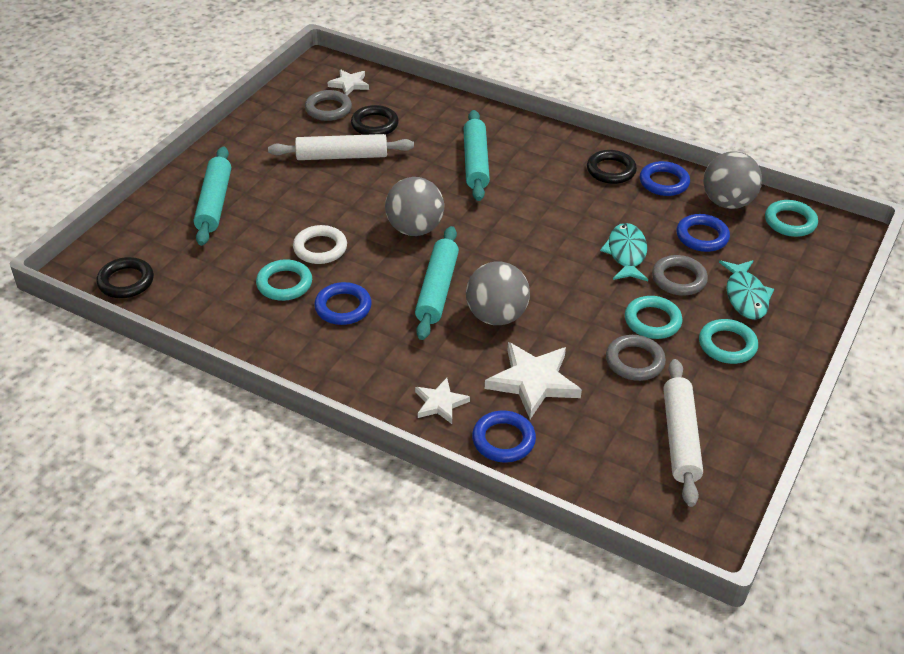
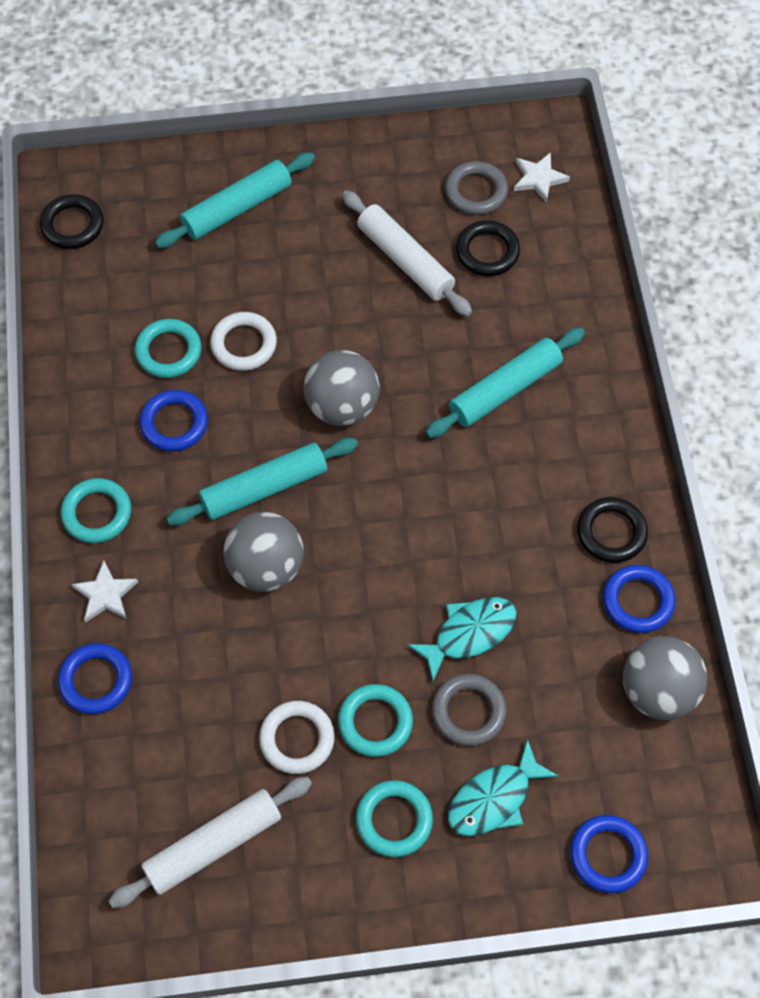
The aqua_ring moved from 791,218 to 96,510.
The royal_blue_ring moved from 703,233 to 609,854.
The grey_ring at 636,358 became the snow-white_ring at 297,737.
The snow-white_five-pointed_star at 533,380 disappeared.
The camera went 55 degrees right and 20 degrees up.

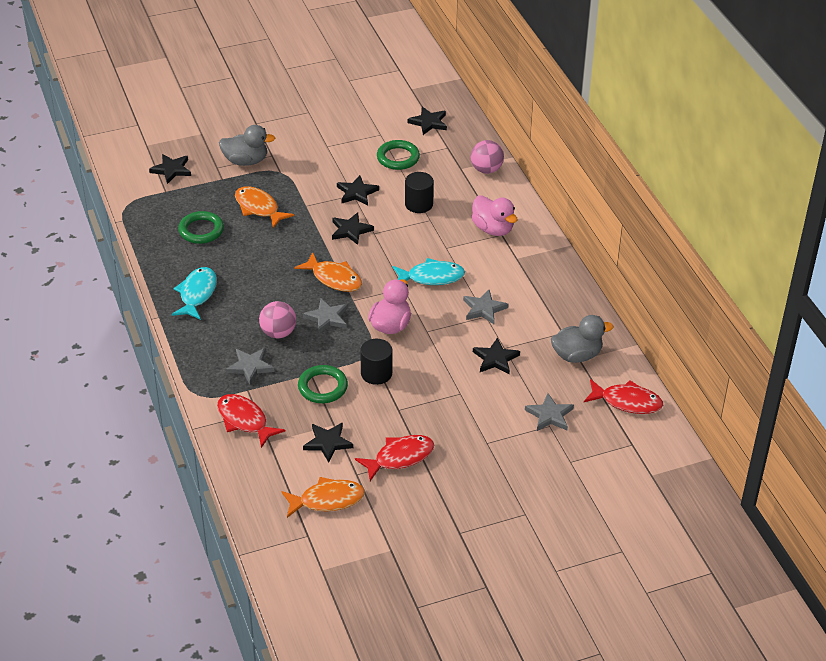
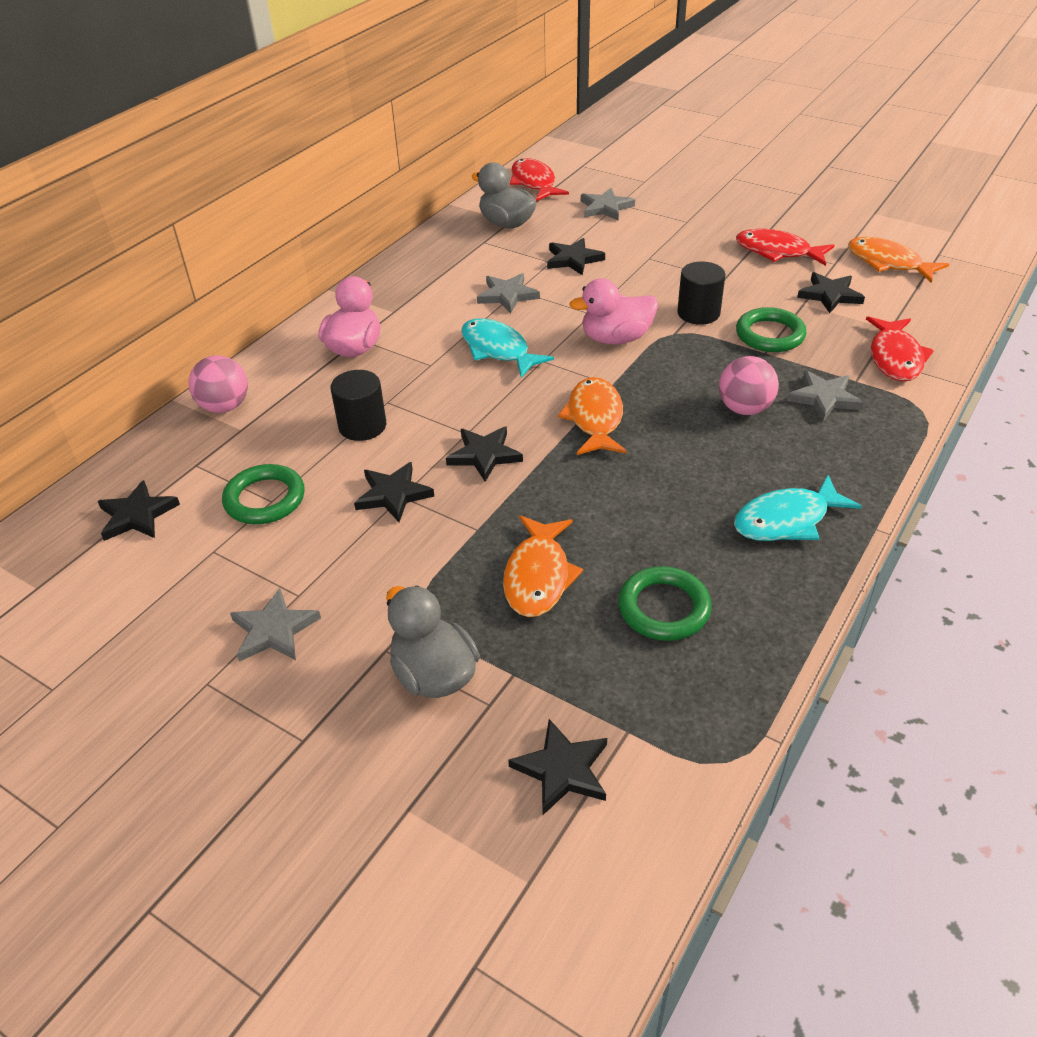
The grey_five-pointed_star moved from 325,316 to 275,625.
The camera went 125 degrees left and 0 degrees up.

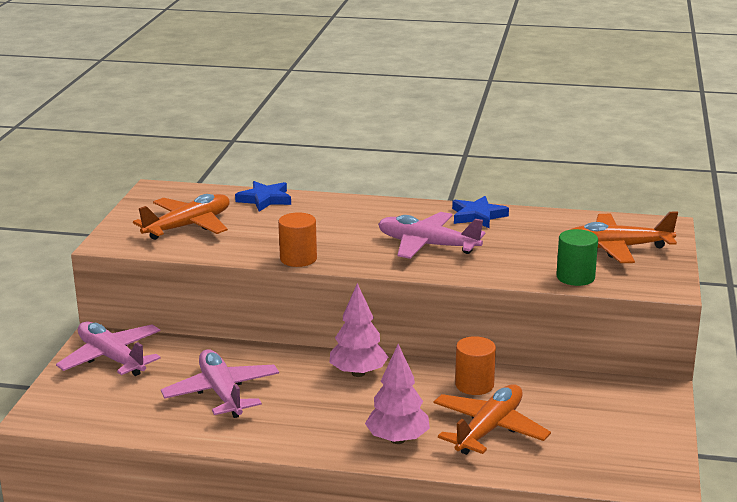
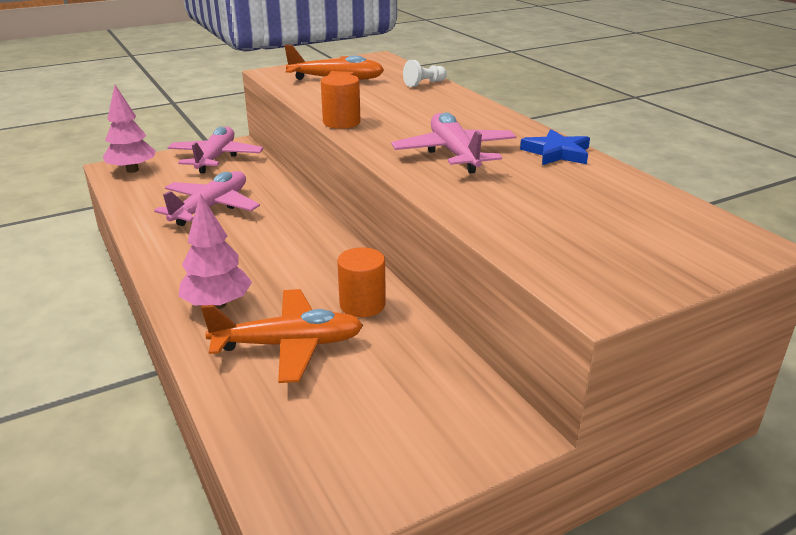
The royal_blue_five-pointed_star at 263,196 was replaced by the snow-white_game_pawn at 425,73.
The orange_aeroplane at 624,237 disappeared.
The green_cylinder_shape at 577,257 disappeared.
The rosy_toy_tree moved from 359,330 to 129,129.
The camera went 50 degrees right and 5 degrees up.

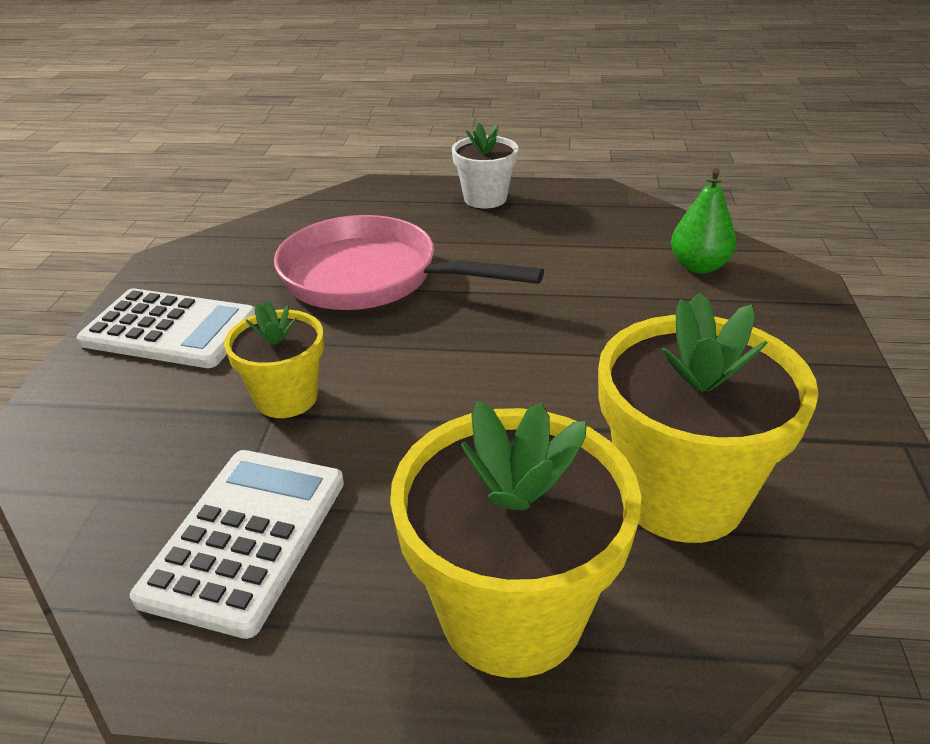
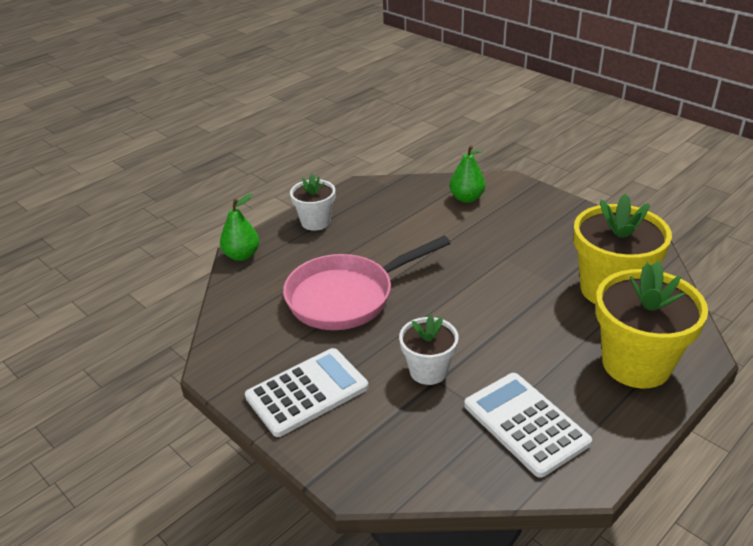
The golden_plant_pot at 274,359 became the snow-white_plant_pot at 429,350.
The green_pear at 239,227 appeared.
The camera went 50 degrees left and 0 degrees up.

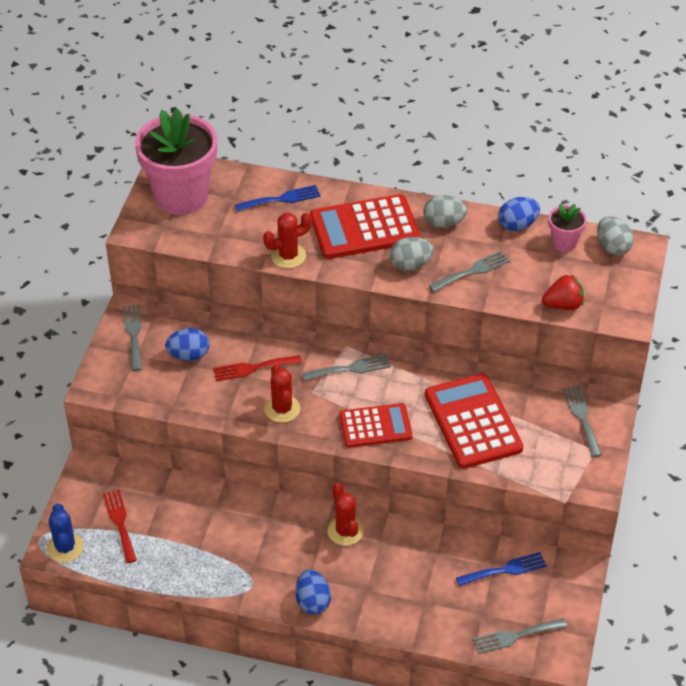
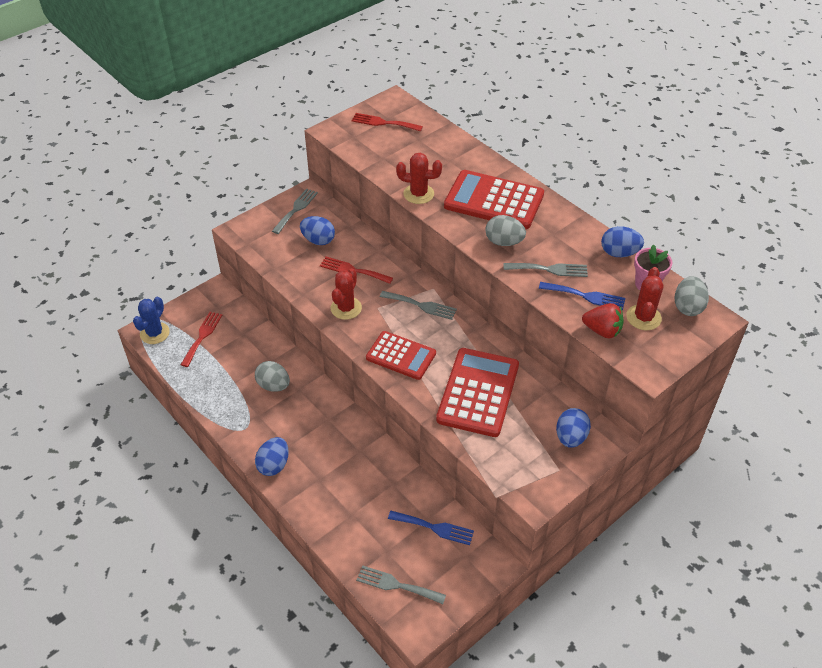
The rosy_plant_pot at 176,161 was replaced by the red_table_fork at 387,122.
The royal_blue_table_fork moved from 278,198 to 582,296.
The grey_egg moved from 445,211 to 272,376.
The grey_table_fork at 582,421 was replaced by the royal_blue_egg at 573,428.
The red_prickly_plant moved from 345,514 to 645,298.
The camera went 35 degrees right and 0 degrees up.

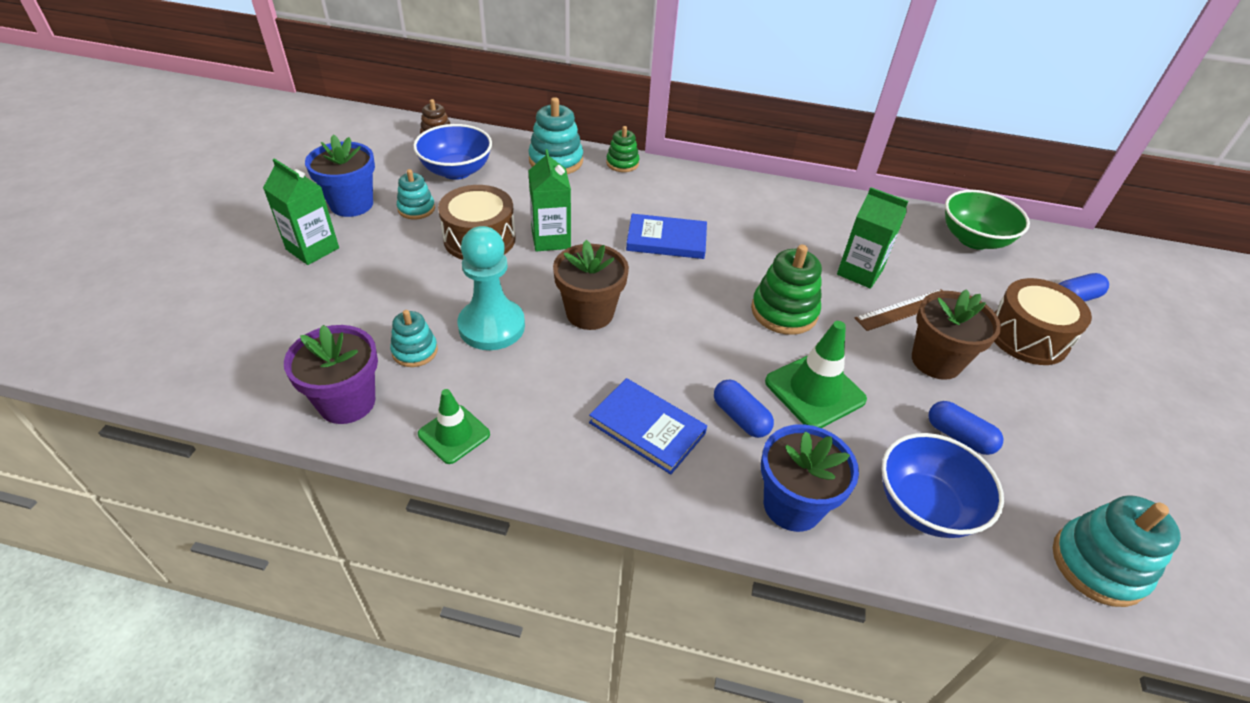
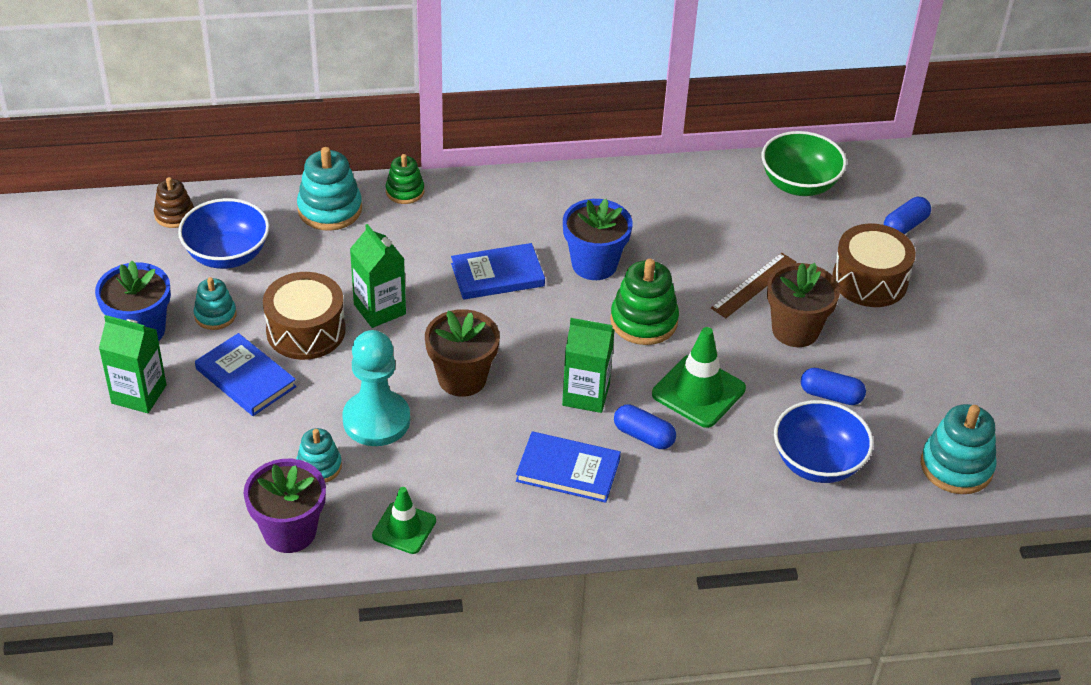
The green_juice_carton moved from 872,238 to 588,365.
The royal_blue_plant_pot moved from 810,478 to 598,239.
The royal_blue_hardback at 246,374 appeared.
The camera went 20 degrees left and 0 degrees up.

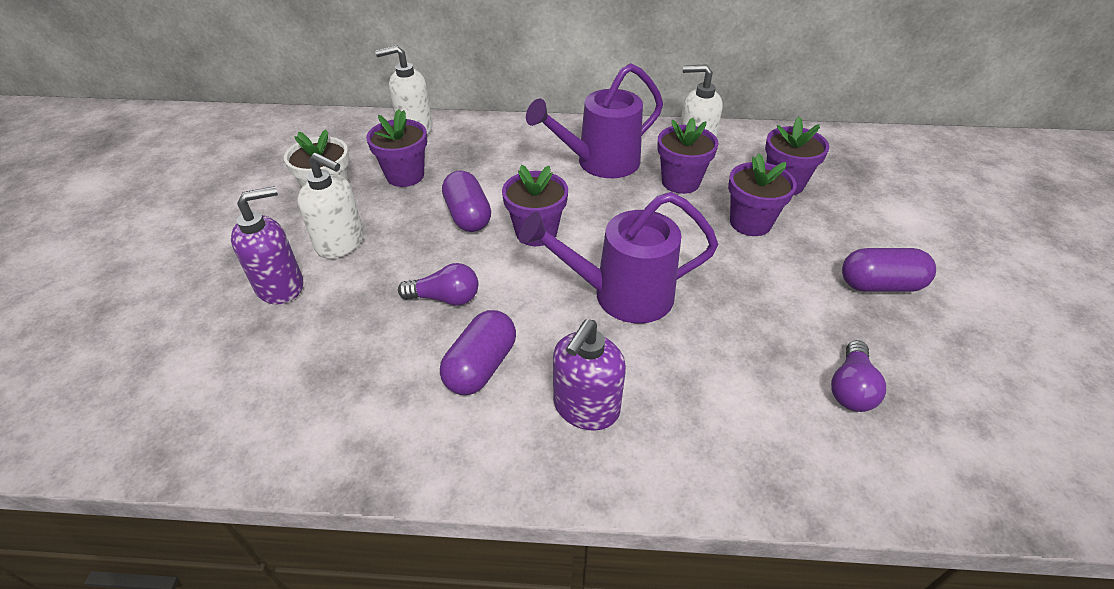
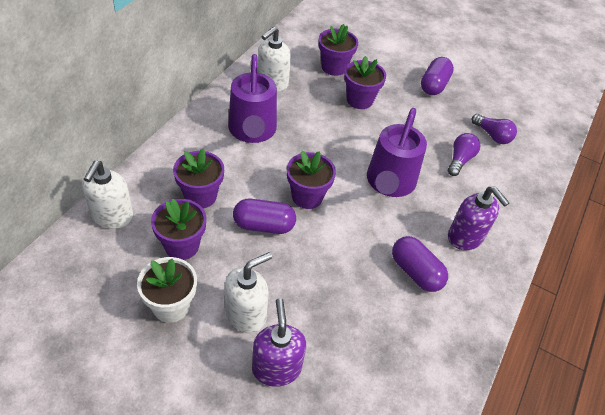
The royal_purple_plant_pot moved from 688,156 to 198,178.
The royal_purple_light_bulb moved from 438,284 to 464,154.
The camera went 70 degrees left and 5 degrees up.

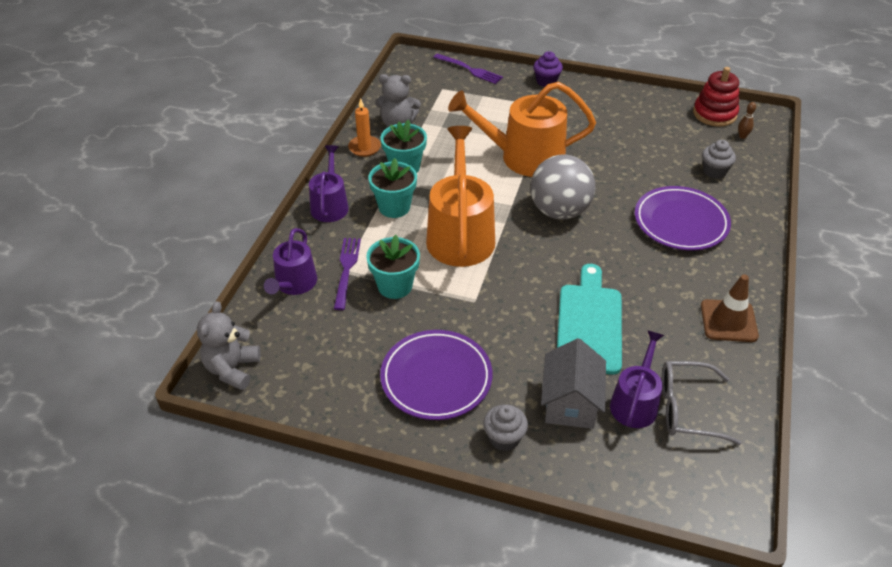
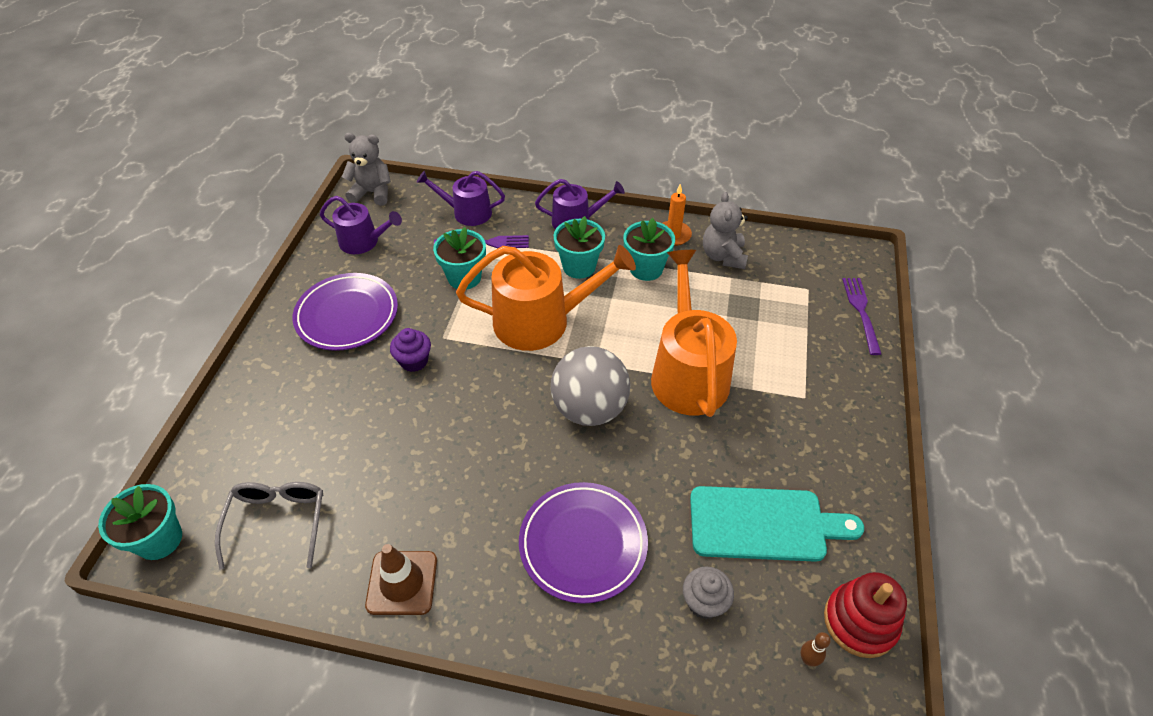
The royal_purple_fairy_cake moved from 548,69 to 410,350.
The royal_purple_table_fork at 468,68 turned 150 degrees clockwise.
The aqua_cutting_board moved from 589,319 to 777,524.
The royal_purple_sprinkling_can moved from 637,379 to 361,225.
The grey_house at 573,383 disappeared.
The grey_fairy_cake at 505,427 disappeared.
The aqua_plant_pot at 140,522 appeared.
The camera went 85 degrees right and 5 degrees up.

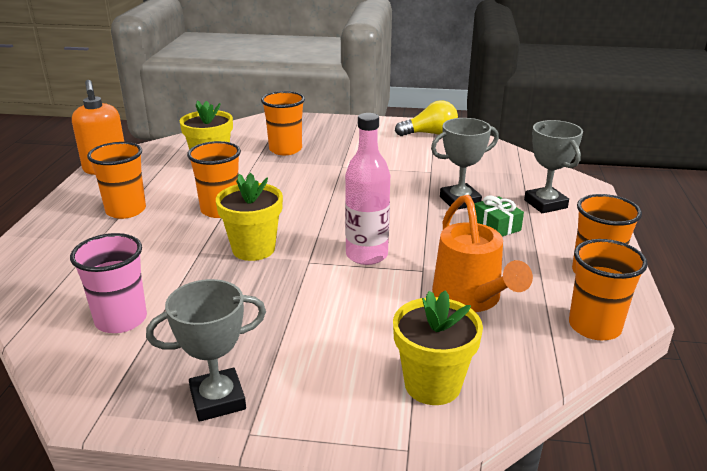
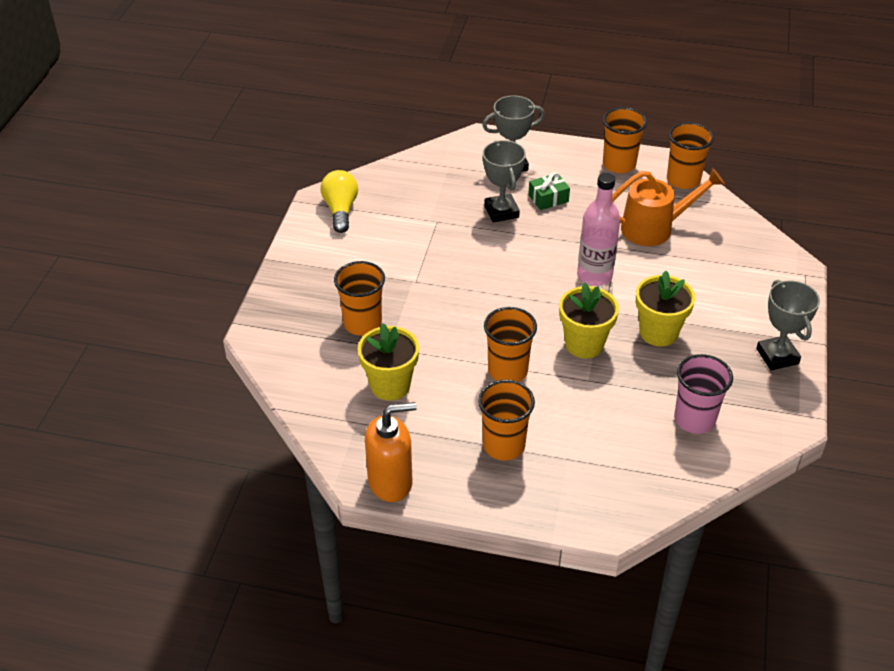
The golden_plant_pot moved from 438,347 to 665,309.
The camera went 85 degrees left and 15 degrees up.

